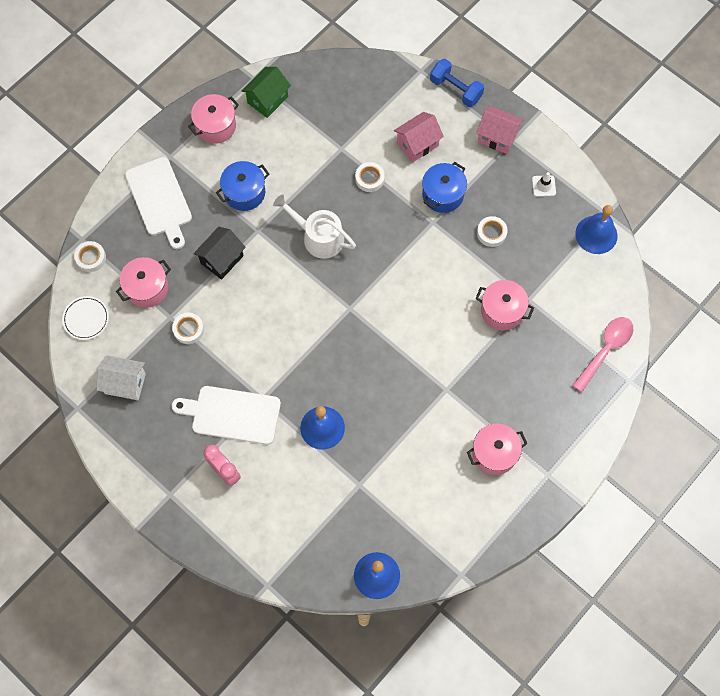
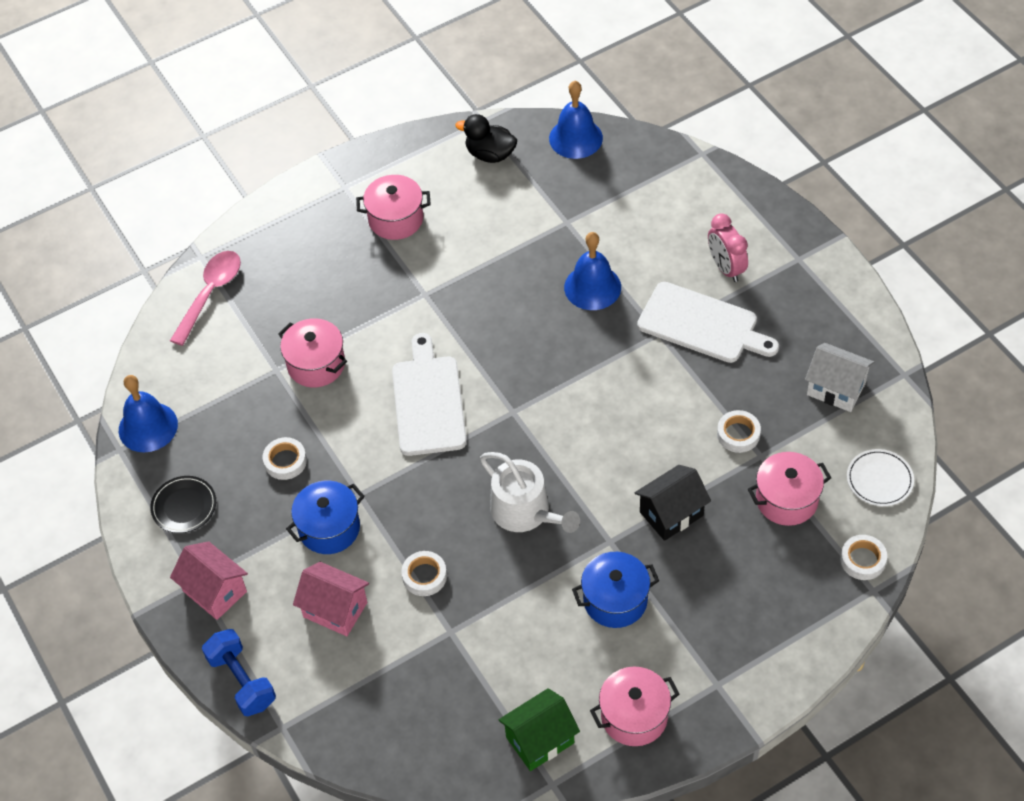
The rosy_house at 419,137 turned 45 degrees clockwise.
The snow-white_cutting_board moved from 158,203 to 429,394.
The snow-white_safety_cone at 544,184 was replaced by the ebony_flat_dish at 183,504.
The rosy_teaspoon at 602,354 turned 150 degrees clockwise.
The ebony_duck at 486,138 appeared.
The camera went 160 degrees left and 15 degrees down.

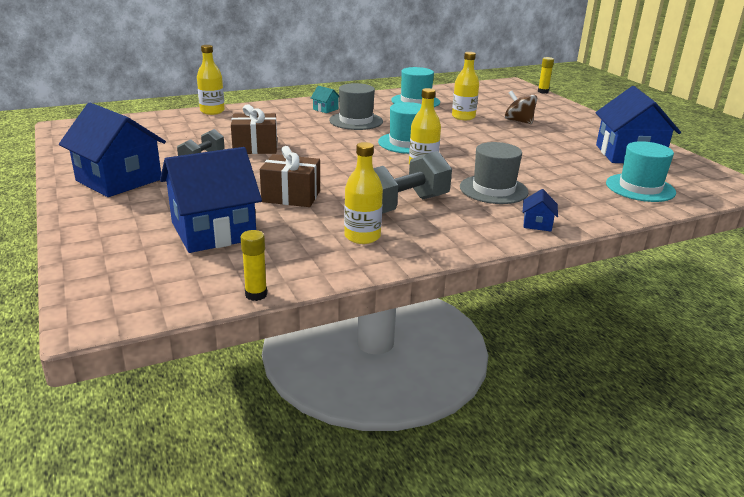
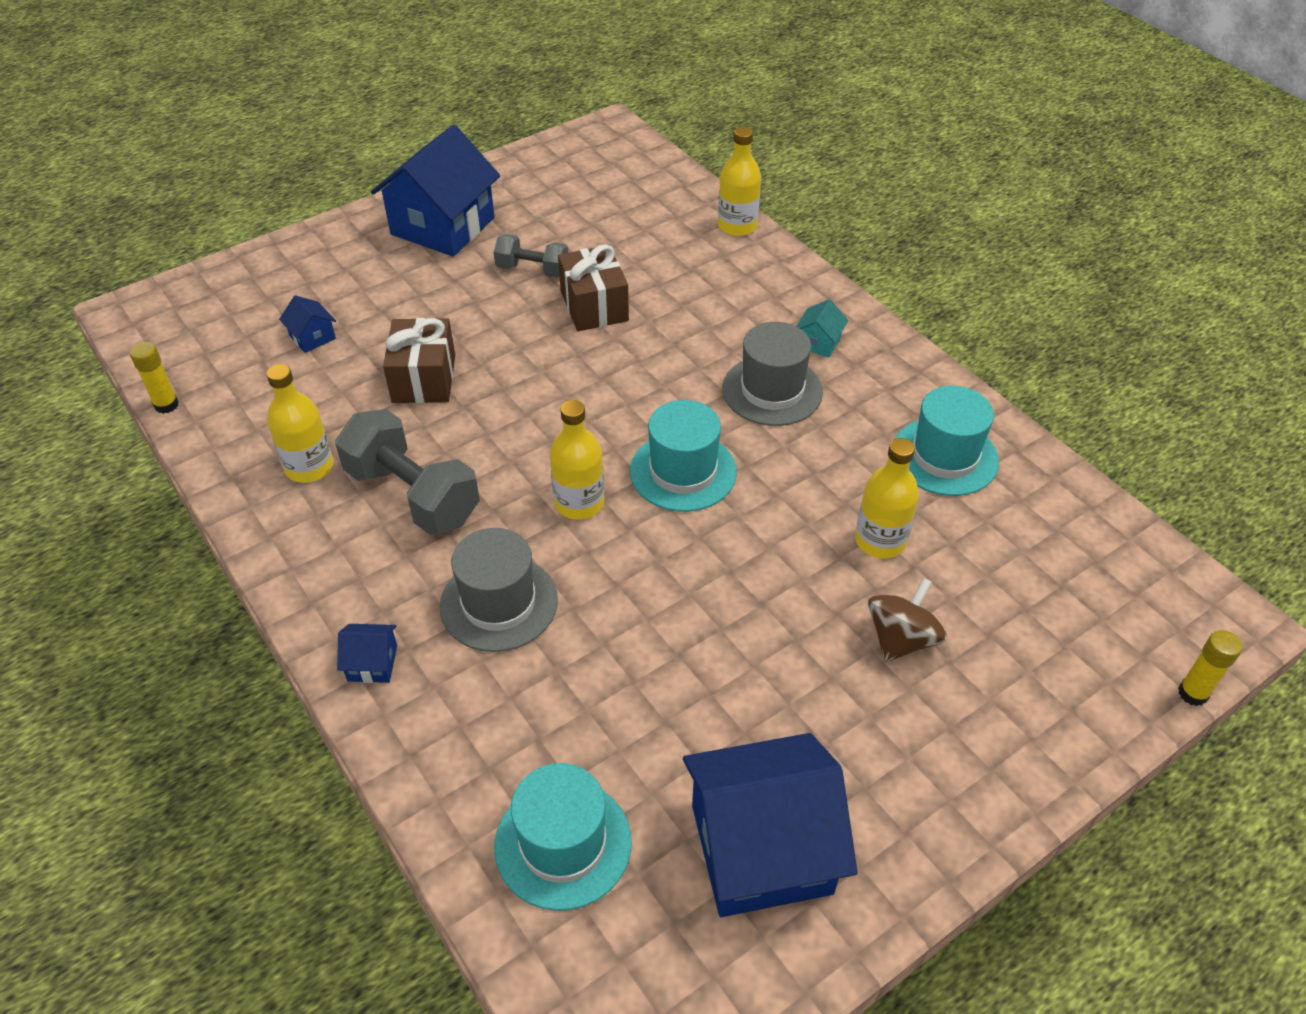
The royal_blue_house at 211,200 changed to 0.41 times the size.
The camera went 80 degrees right and 20 degrees up.

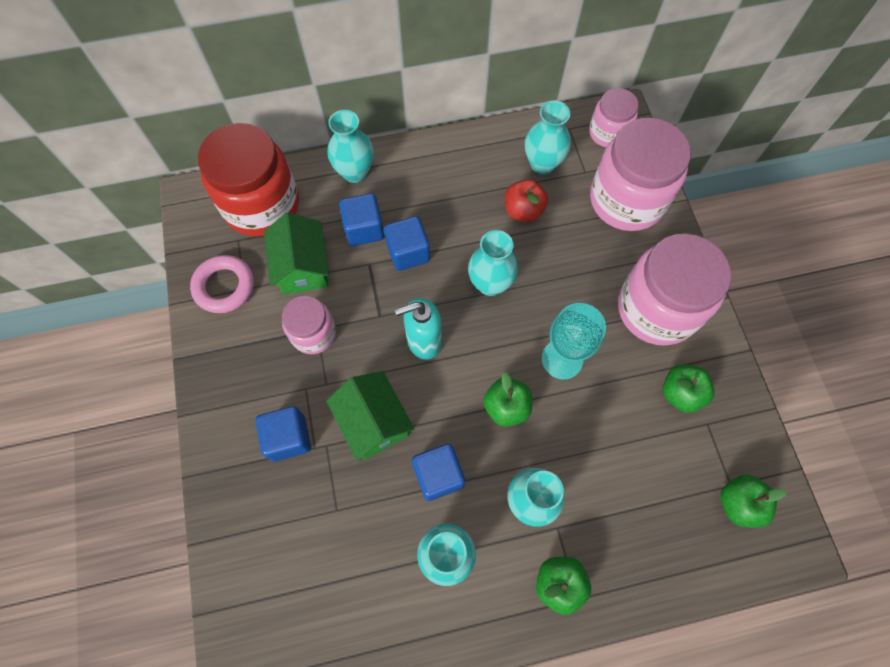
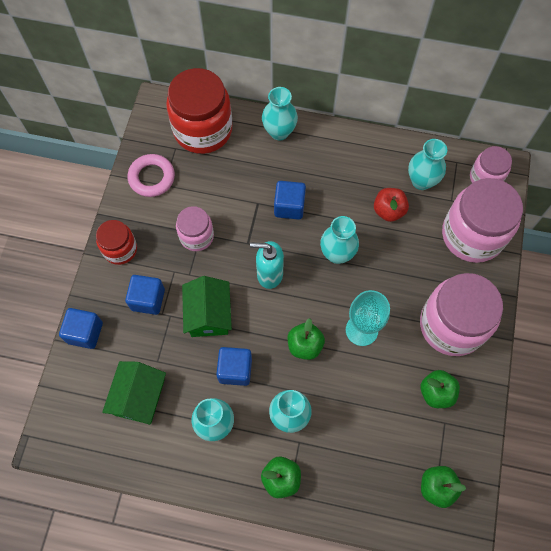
The royal_blue_block moved from 361,219 to 81,328.
The green_house moved from 296,253 to 134,393.
The red_jam_jar at 116,242 appeared.
The camera went 25 degrees right and 0 degrees up.

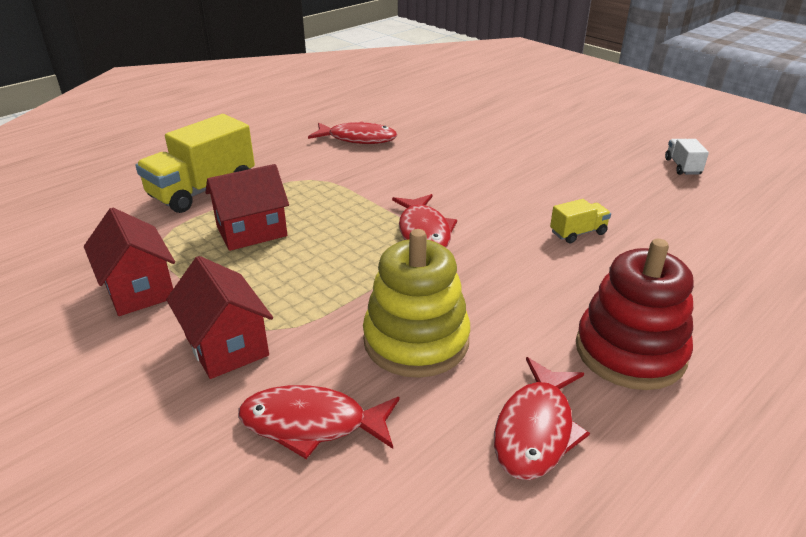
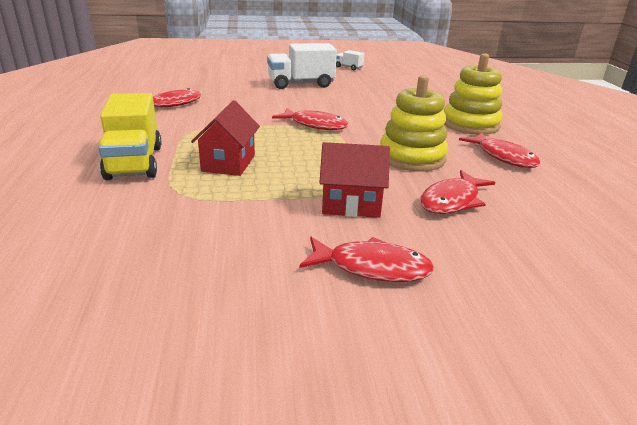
The golden_truck at 580,221 disappeared.
The red_house at 129,262 disappeared.
The red_ring_stacker at 635,314 became the golden_ring_stacker at 473,94.
The snow-white_truck at 302,66 appeared.
The red_fish_figure at 366,259 appeared.
The camera went 55 degrees left and 5 degrees down.

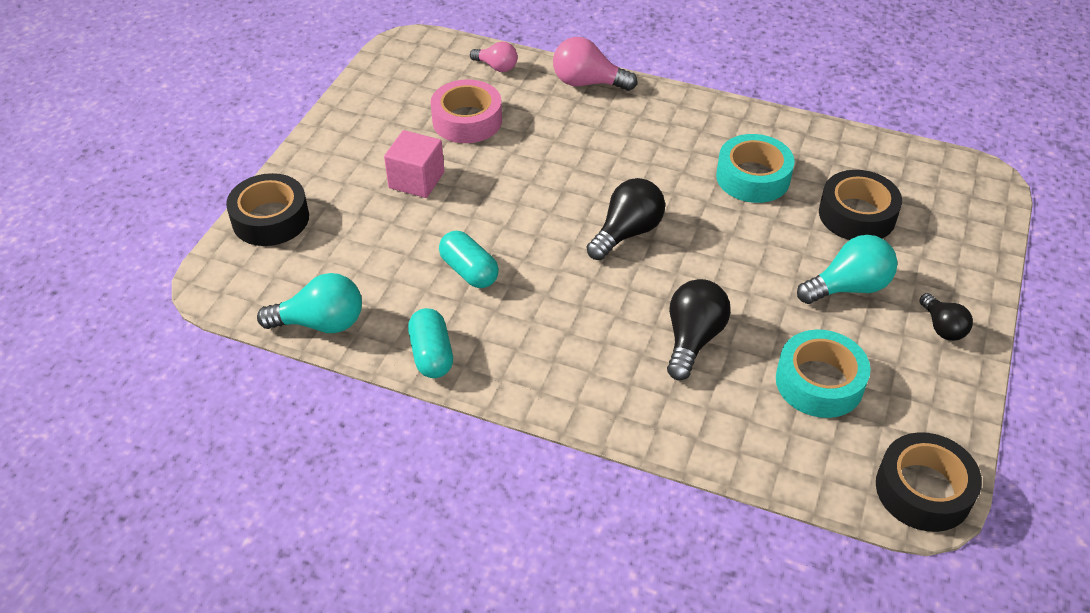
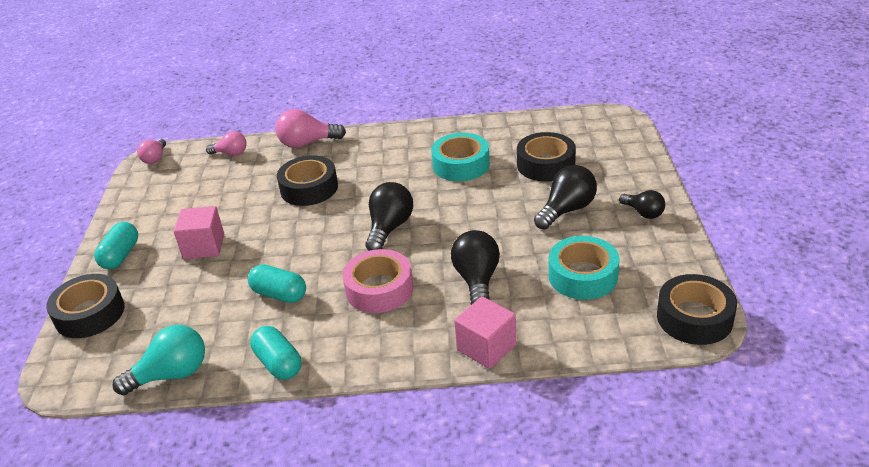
The rosy_tape moved from 466,111 to 377,281.
The aqua_light_bulb at 847,269 became the ebony_light_bulb at 565,197.
The rosy_light_bulb at 151,151 appeared.
The ebony_tape at 307,180 appeared.
The aqua_pill at 116,245 appeared.
The rosy_block at 485,332 appeared.
The camera went 20 degrees left and 10 degrees down.

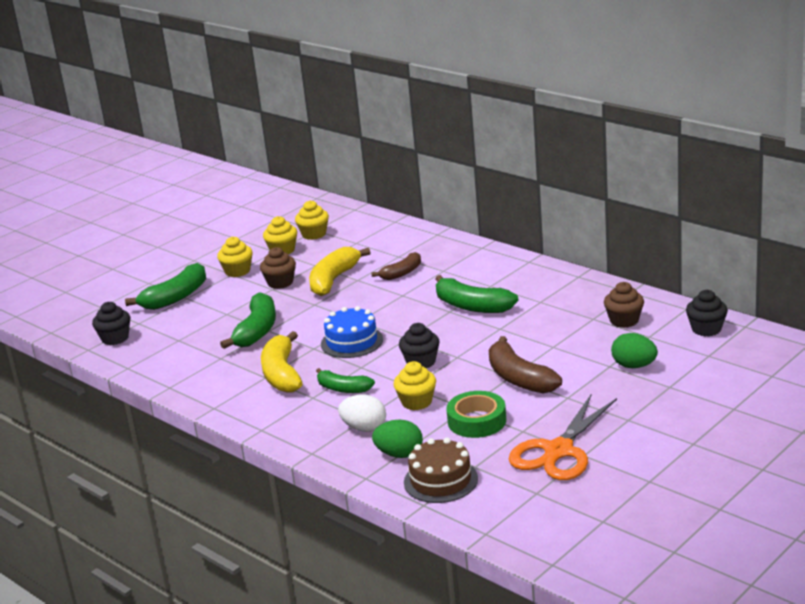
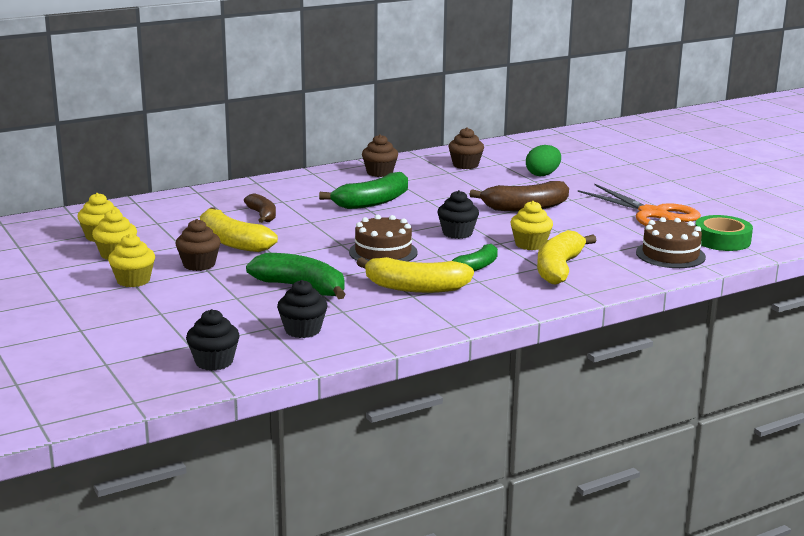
The green_banana at 165,286 disappeared.
The ebony_fairy_cake moved from 707,313 to 302,309.
The royal_blue_cake at 352,332 became the dark_brown_cake at 383,238.
The green_tape moved from 476,414 to 724,233.
The snow-white_egg at 362,413 was replaced by the golden_banana at 566,257.
The green_egg at 397,439 disappeared.
The dark_brown_fairy_cake at 380,155 appeared.
The camera went 75 degrees left and 5 degrees down.

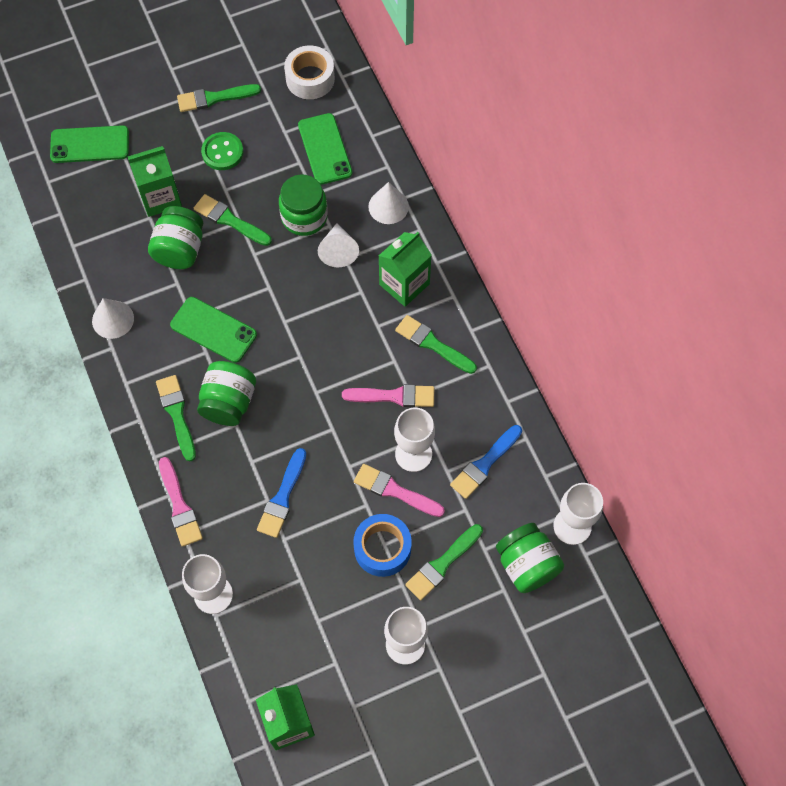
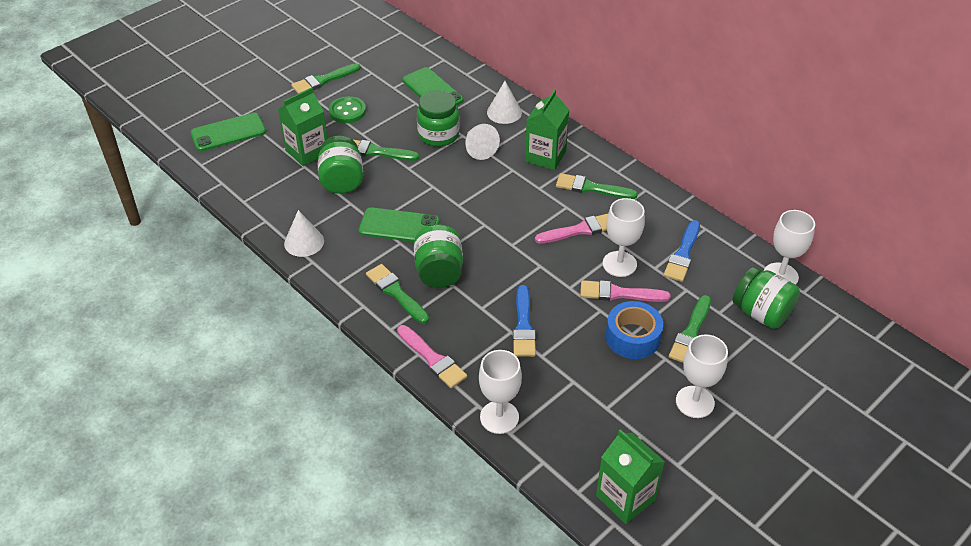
The snow-white_tape at 309,72 disappeared.
The camera went 20 degrees left and 20 degrees down.

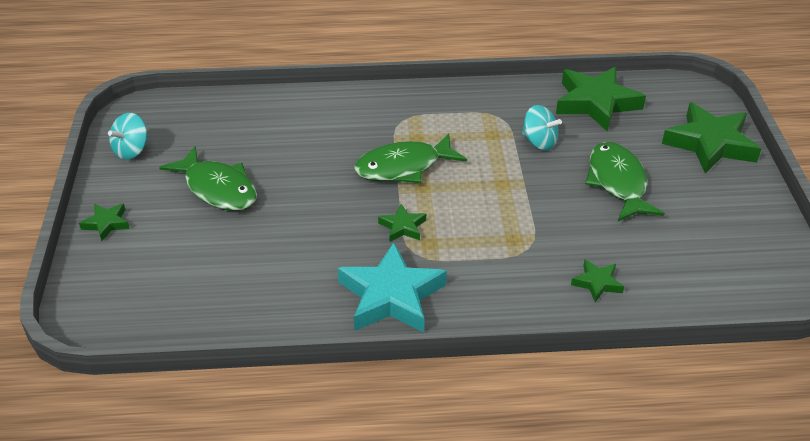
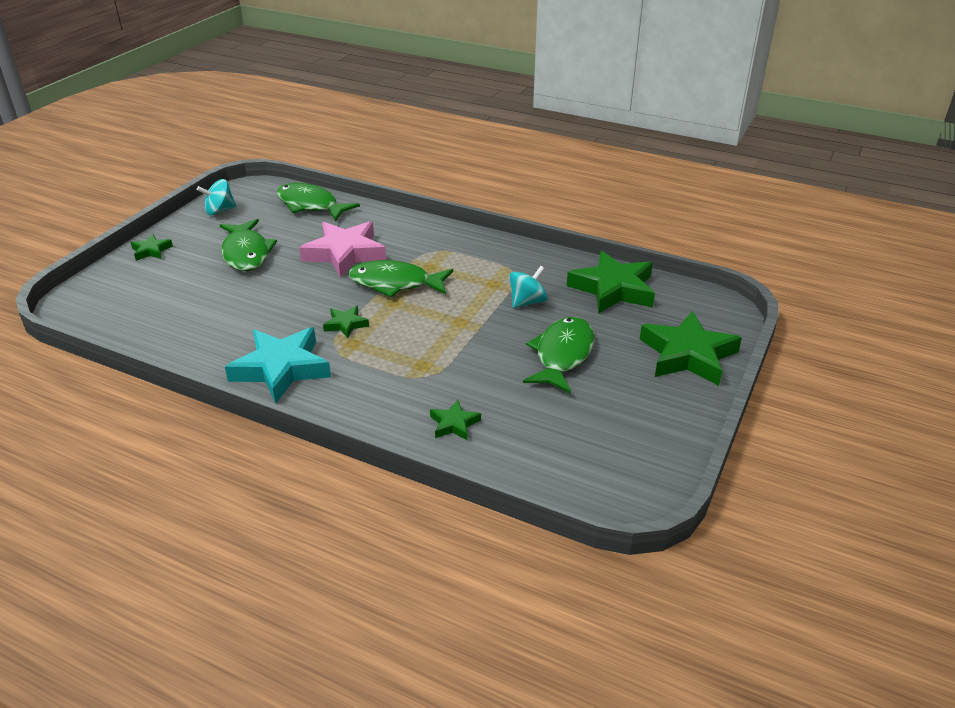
The aqua_toy_top at 542,127 turned 105 degrees counterclockwise.
The green_fish_figure at 318,202 appeared.
The rosy_five-pointed_star at 342,249 appeared.
The camera went 30 degrees right and 5 degrees down.

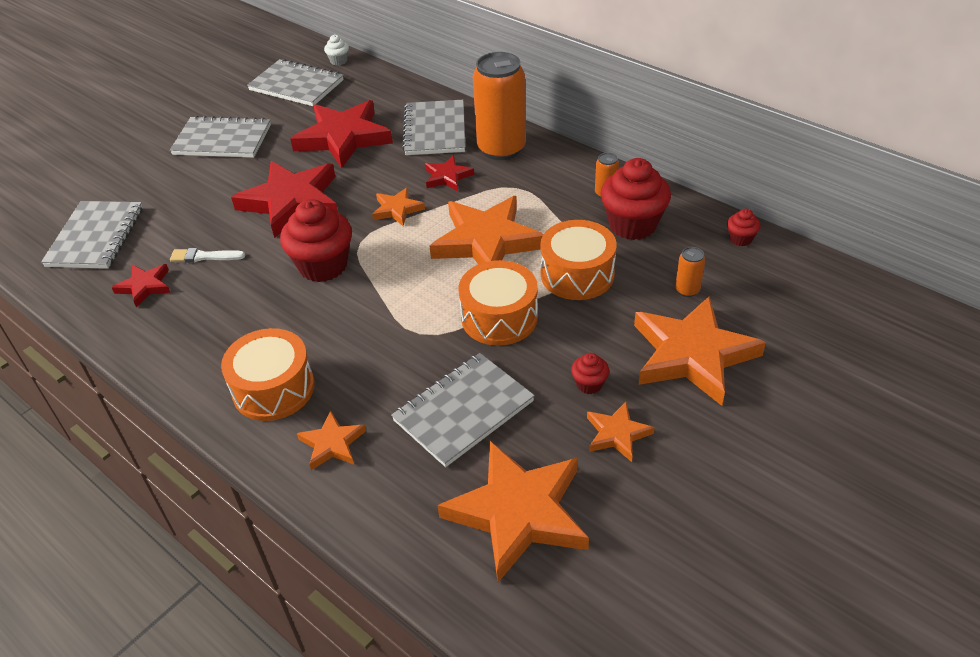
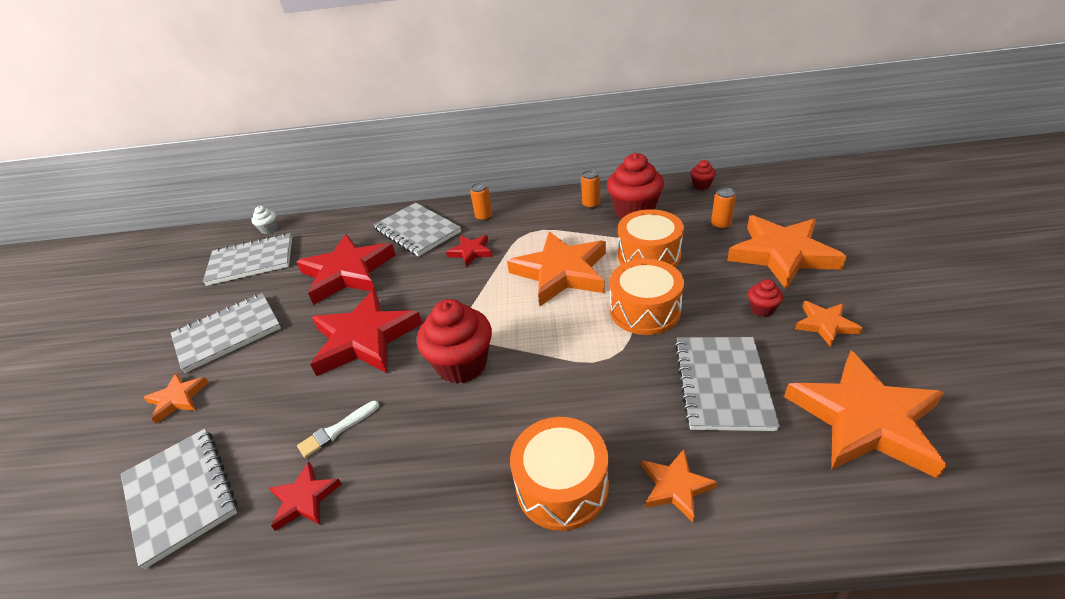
The orange_tin at 499,106 changed to 0.42 times the size.
The orange_five-pointed_star moved from 398,206 to 176,398.
The camera went 40 degrees left and 5 degrees down.

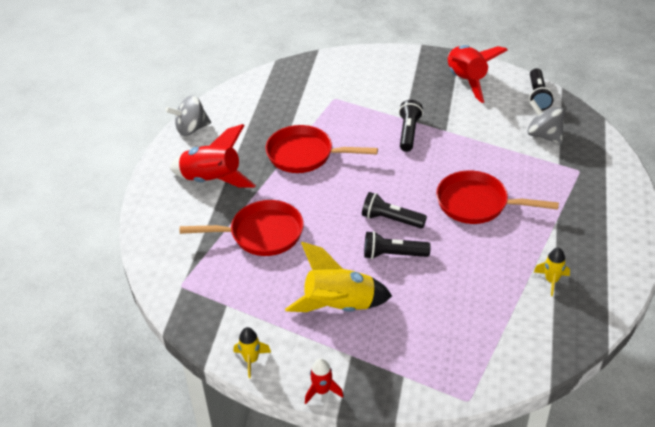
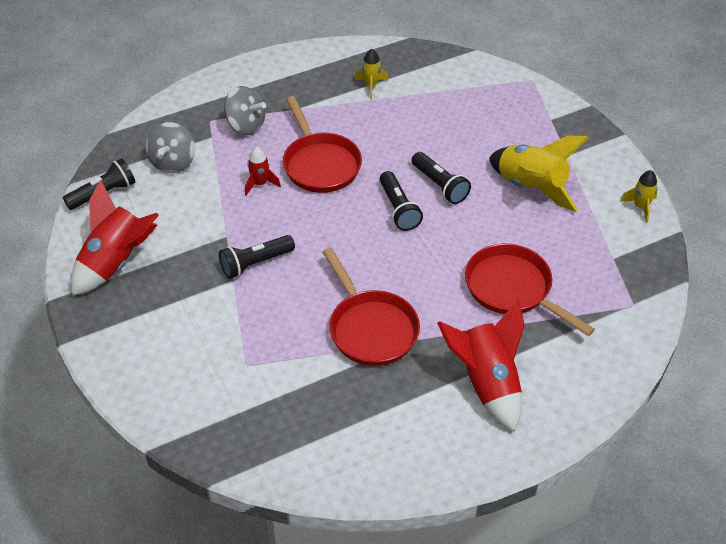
The grey_toy_top moved from 188,116 to 245,110.
The red_spaceship moved from 324,381 to 263,171.
The camera went 130 degrees left and 5 degrees up.

